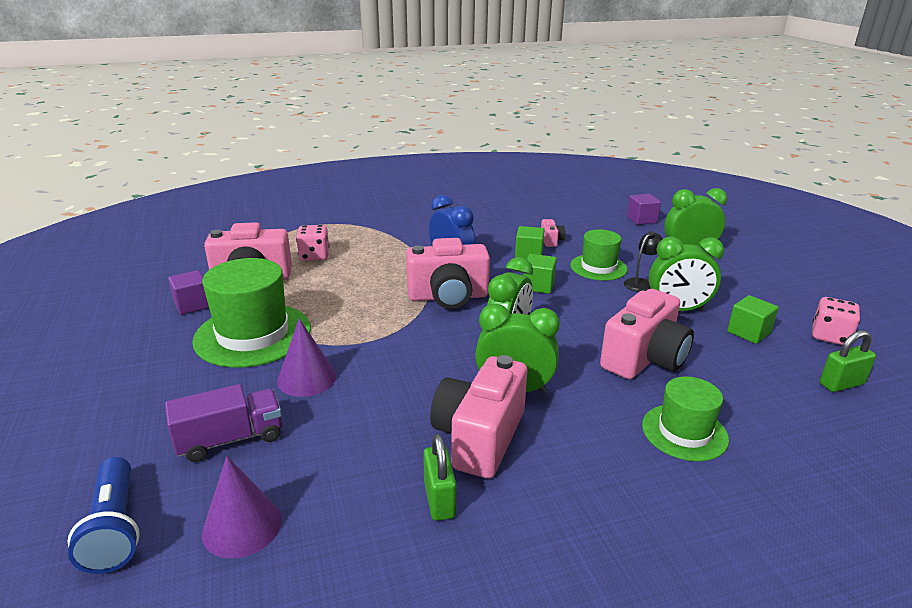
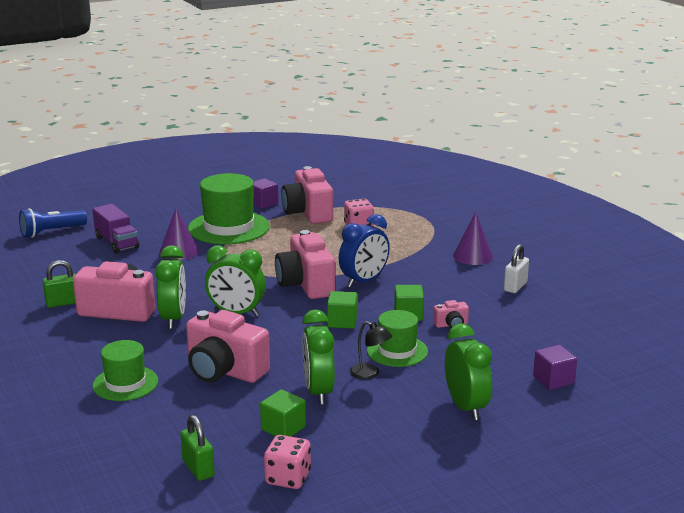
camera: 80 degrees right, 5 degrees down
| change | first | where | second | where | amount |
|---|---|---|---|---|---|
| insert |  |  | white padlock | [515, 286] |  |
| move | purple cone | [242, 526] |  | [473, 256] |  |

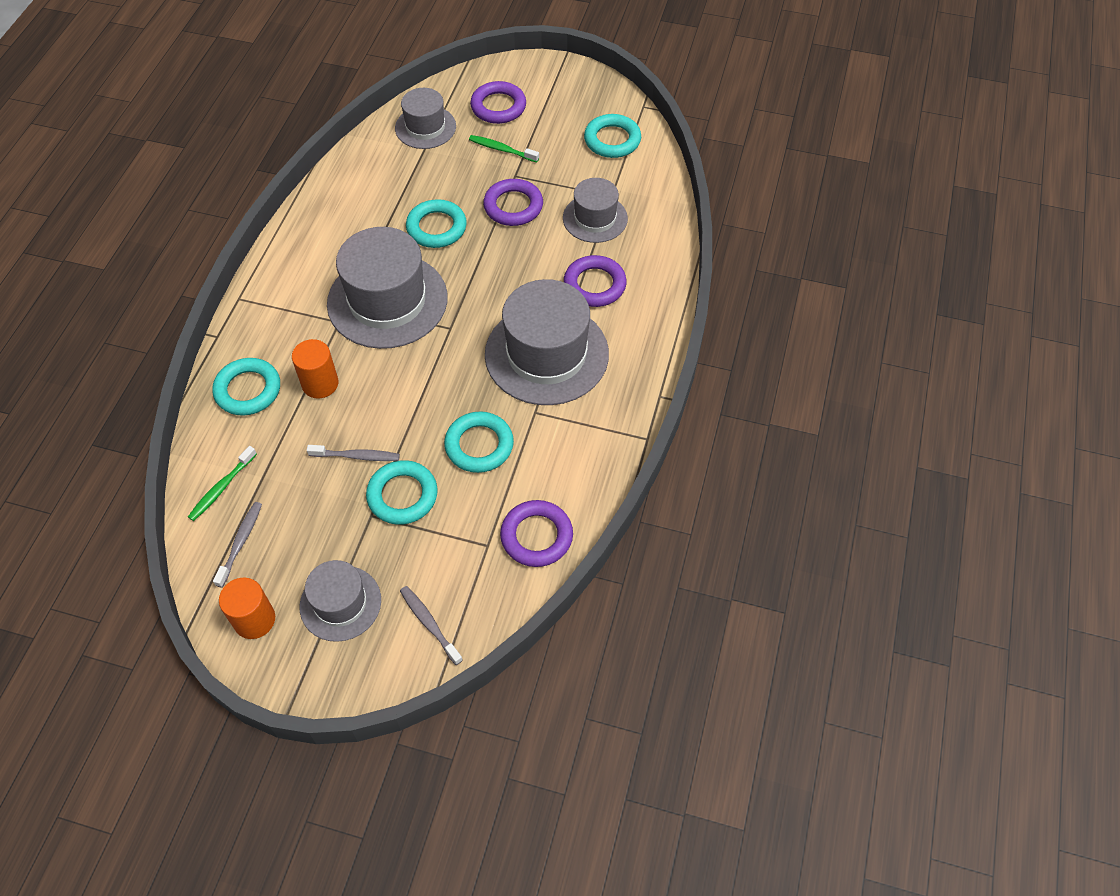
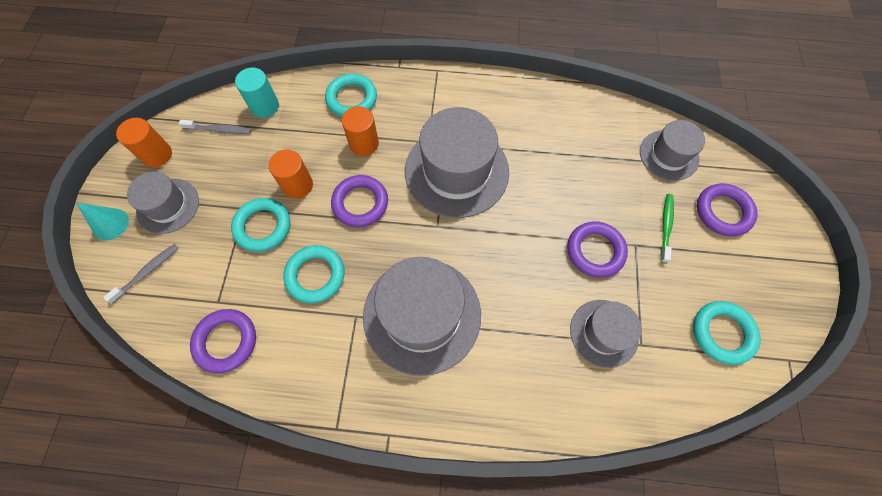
camera: 80 degrees right, 10 degrees up
| change | first | where | second | where | amount |
|---|---|---|---|---|---|
| delete | turquoise ring | [436, 227] |  |  |  |
| insert |  |  | turquoise cone | [110, 224] |  |
| move | purple ring | [594, 285] |  | [360, 203] |  |
| replace | green toothbrush | [222, 488] | turquoise cylinder | [265, 106] |  |
| replace | grey toothbrush | [356, 456] | orange cylinder | [297, 185] |  |

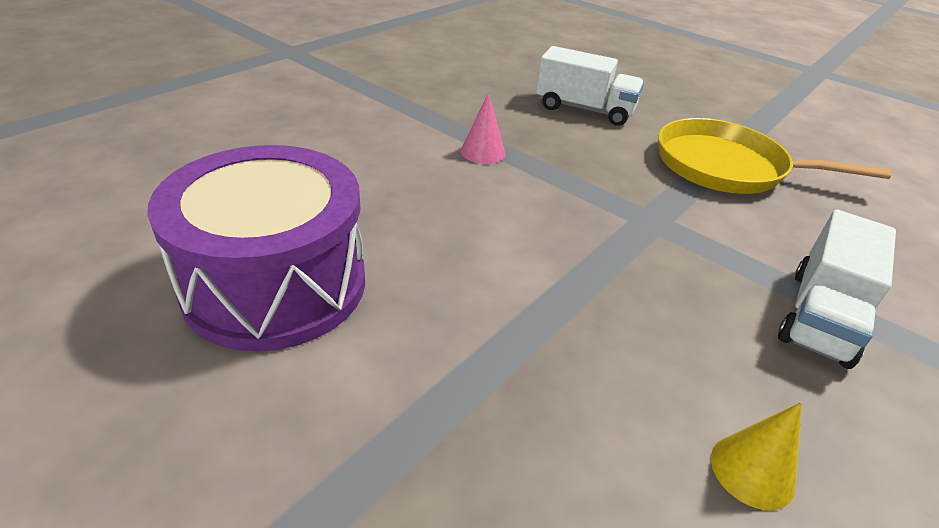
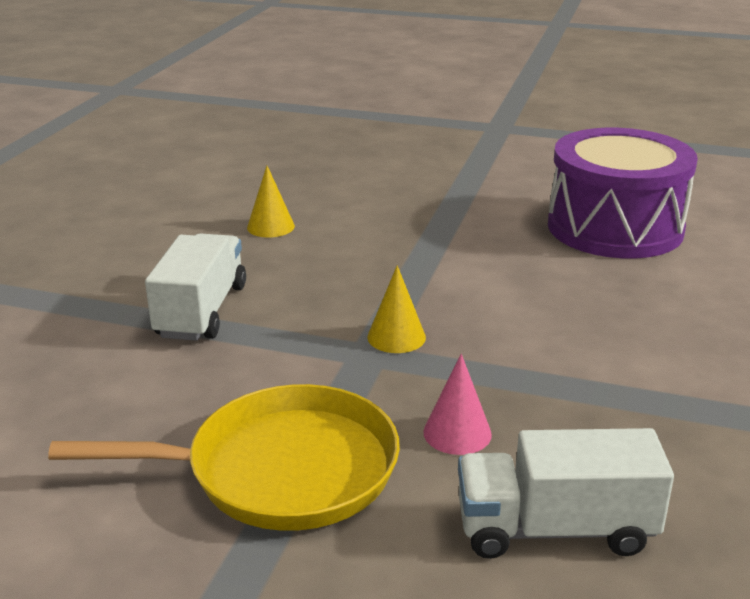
camera: 160 degrees right, 10 degrees down
| change | first | where | second | where | amount |
|---|---|---|---|---|---|
| insert |  |  | yellow cone | [396, 337] |  |
| move | pink cone | [483, 152] |  | [457, 433] |  |

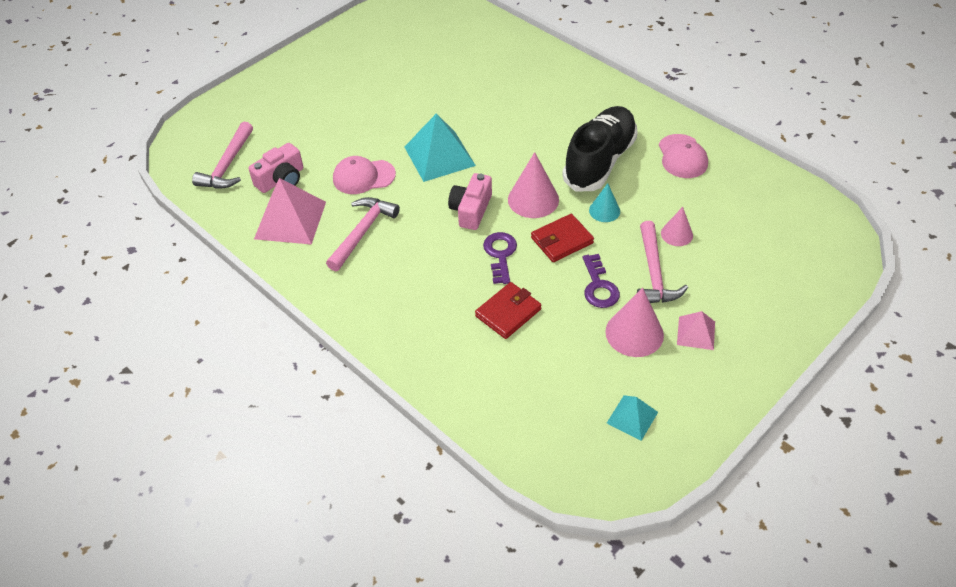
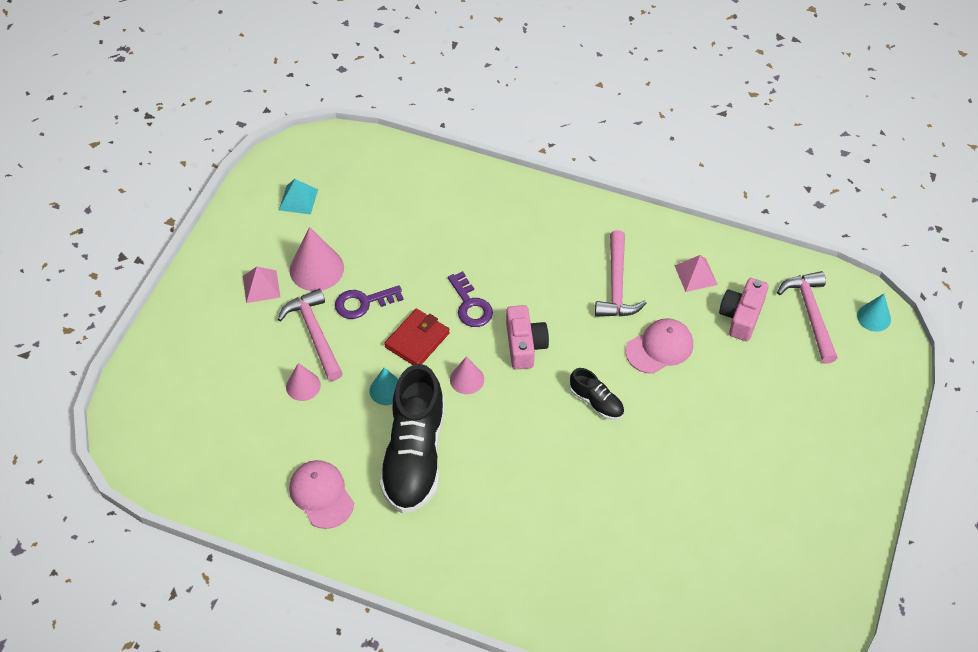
camera: 155 degrees right, 5 degrees up
| change | first | where | second | where | amount |
|---|---|---|---|---|---|
| delete | red wallet | [508, 313] |  |  |  |
| insert |  |  | turquoise cone | [874, 317] |  |
| replace | turquoise pyramid | [439, 156] | black shoe | [596, 402] |  |
| rotate | purple key | [599, 286] |  | [363, 303] | 75 degrees counterclockwise |
| resize | pink pyramid | [290, 220] |  | [695, 275] | x0.55 |
| resize | pink cone | [533, 199] |  | [467, 379] | x0.60 |

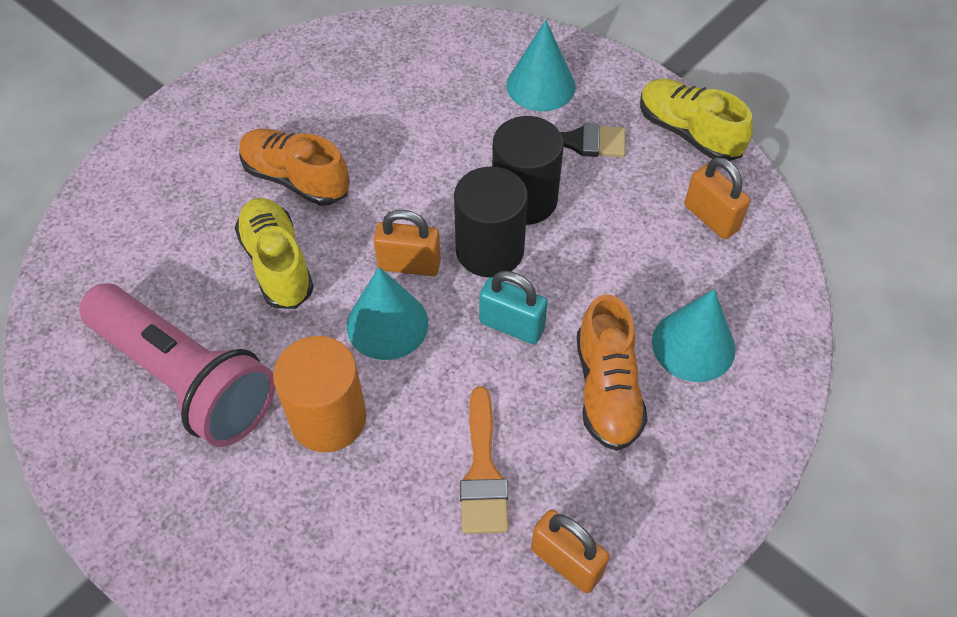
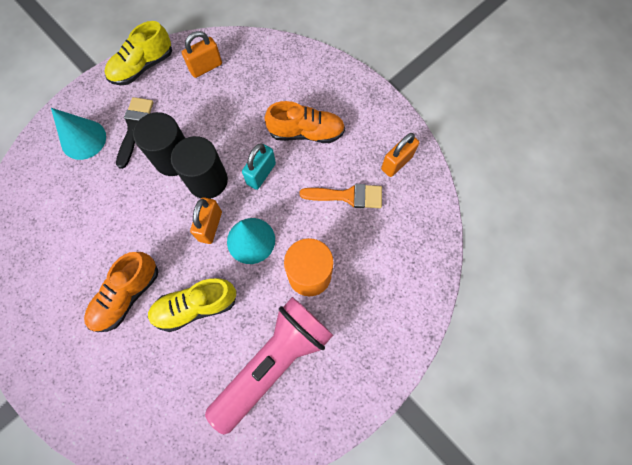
camera: 85 degrees left, 15 degrees up
| change | first | where | second | where | amount |
|---|---|---|---|---|---|
| delete | turquoise cone | [693, 345] |  |  |  |

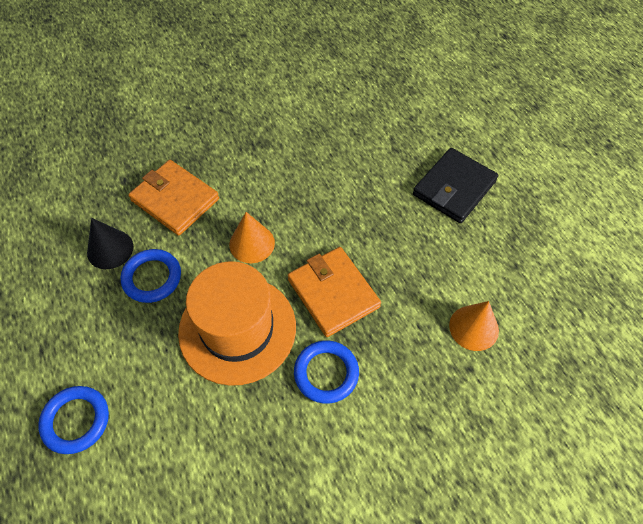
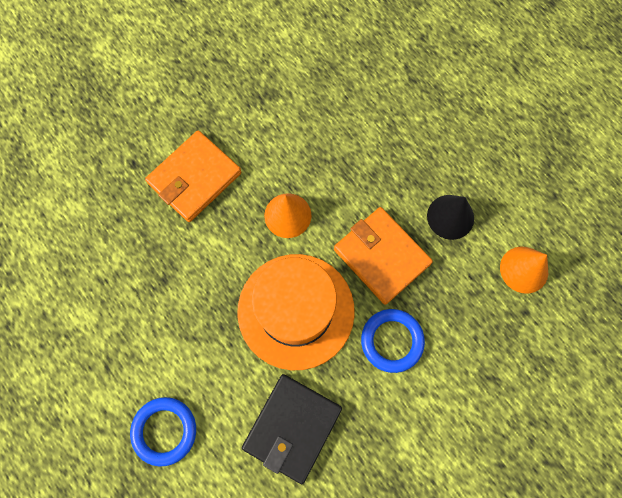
camera: 10 degrees left, 15 degrees up
| change | first | where | second | where | amount |
|---|---|---|---|---|---|
| delete | blue ring | [152, 278] |  |  |  |
| move | black cone | [110, 249] |  | [450, 217] |  |
| move | black wallet | [454, 188] |  | [292, 427] |  |
| rotate | orange wallet | [175, 200] |  | [195, 178] | 75 degrees counterclockwise |

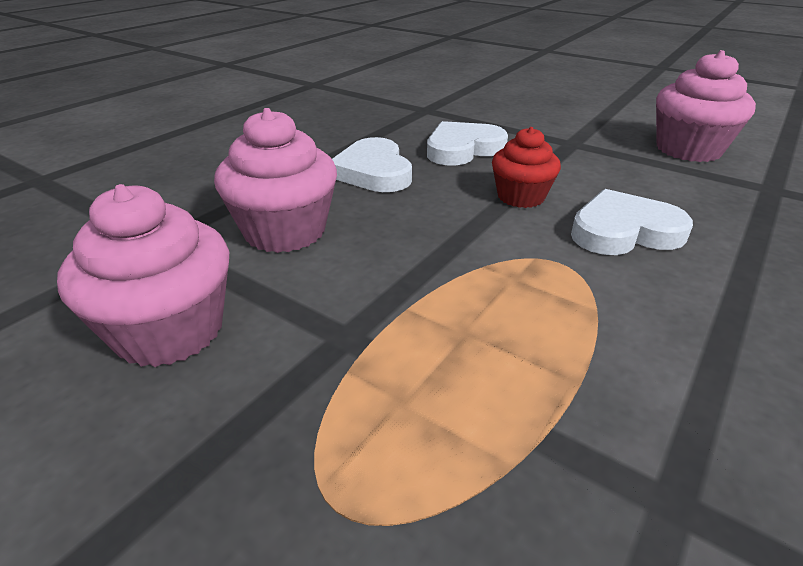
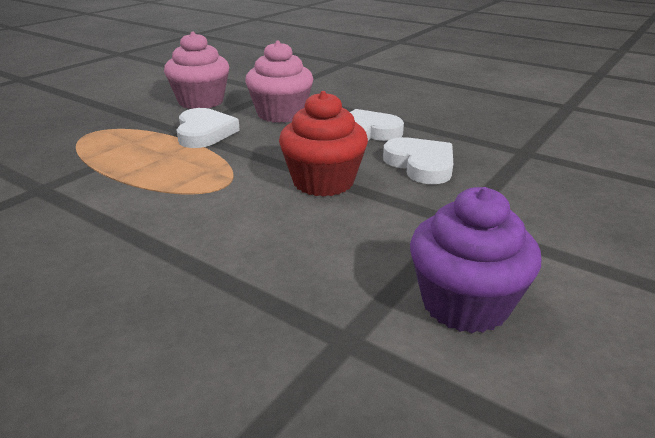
camera: 90 degrees right, 5 degrees down
| change | first | where | second | where | amount |
|---|---|---|---|---|---|
| move | white heart | [624, 231] |  | [204, 132] |  |
| recolor | pink cupcake | [688, 150] | purple cupcake | [465, 304] |  |
| resize | red cupcake | [521, 197] |  | [323, 182] | x1.55 |

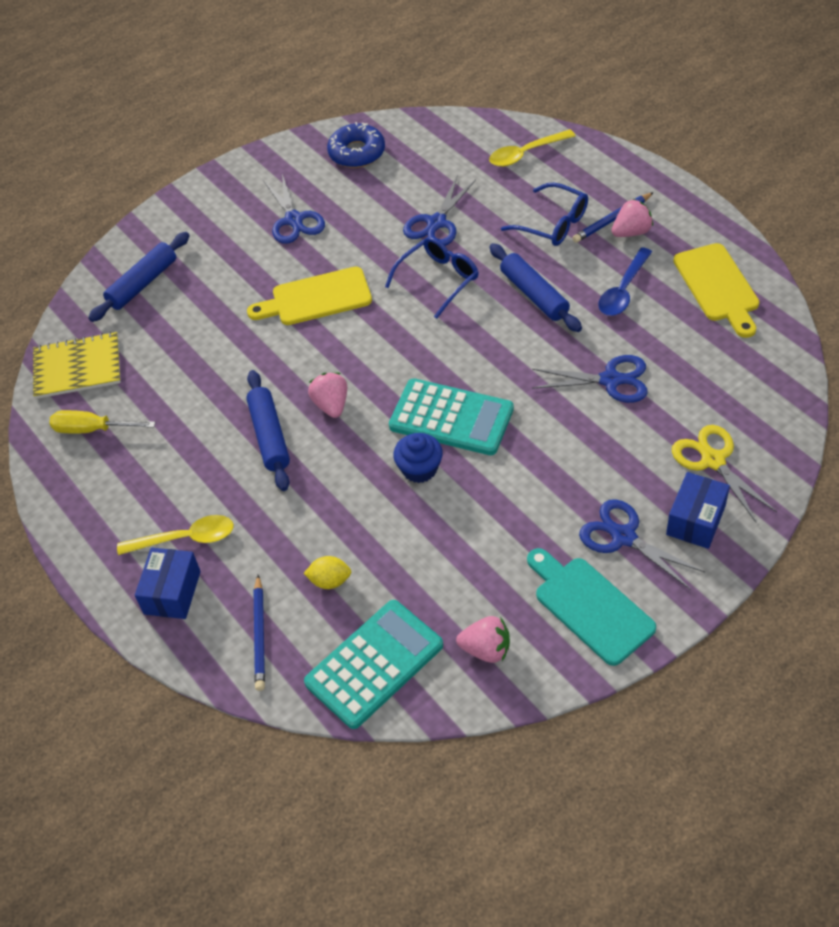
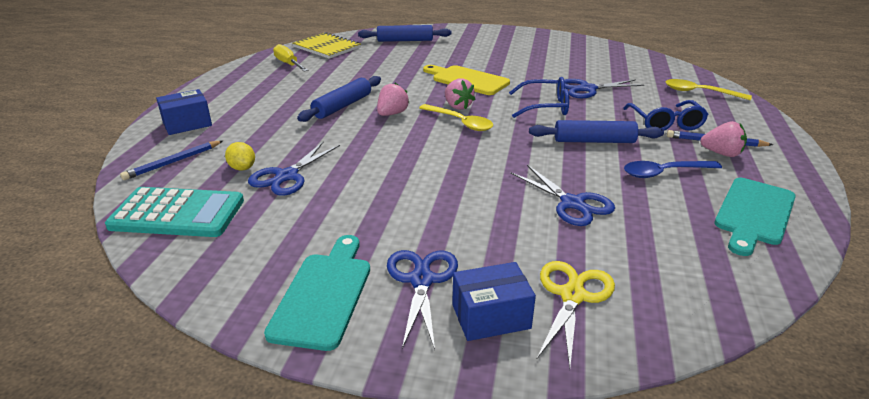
camera: 45 degrees right, 20 degrees down
| change | first | where | second | where | amount |
|---|---|---|---|---|---|
| delete | blue donut | [357, 152] |  |  |  |
| delete | turquoise calculator | [451, 418] |  |  |  |
| delete | blue cupcake | [419, 469] |  |  |  |
| move | yellow spoon | [185, 538] |  | [460, 122] |  |
| move | blue scissors | [294, 220] |  | [287, 176] |  |
| move | pink strawberry | [486, 649] |  | [457, 106] |  |
| recolor | yellow cutting board | [718, 286] | turquoise cutting board | [753, 213] |  |
| rotate | blue rolling pin | [534, 294] |  | [594, 141] | 75 degrees clockwise |

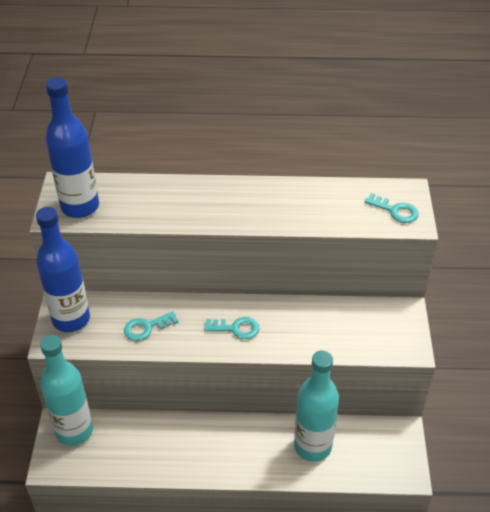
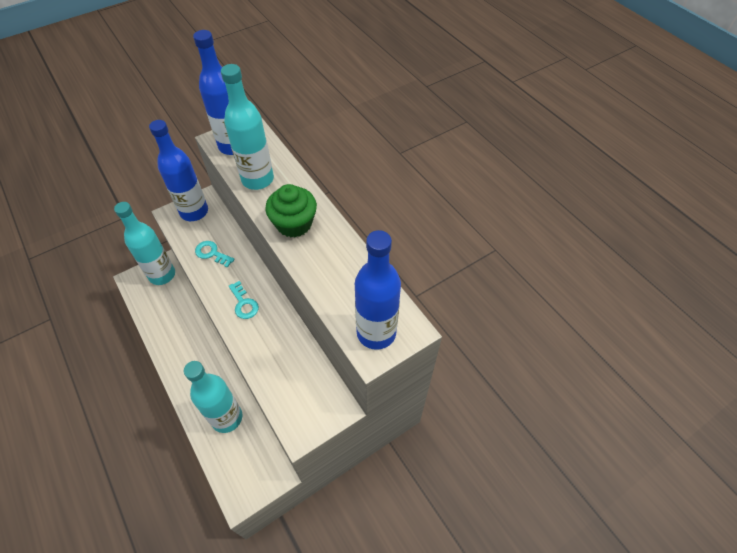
camera: 55 degrees right, 10 degrees up
| change | first | where | second | where | amount |
|---|---|---|---|---|---|
| insert |  |  | turquoise bottle | [257, 179] |  |
| insert |  |  | green cupcake | [294, 224] |  |
| replace | turquoise key | [395, 211] | blue bottle | [376, 333] |  |

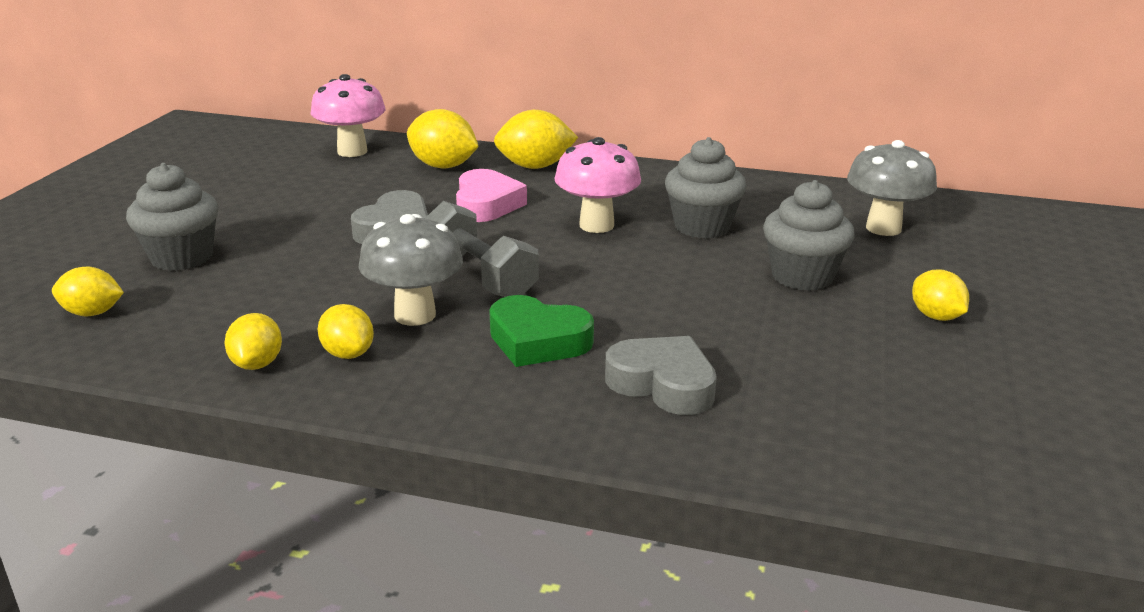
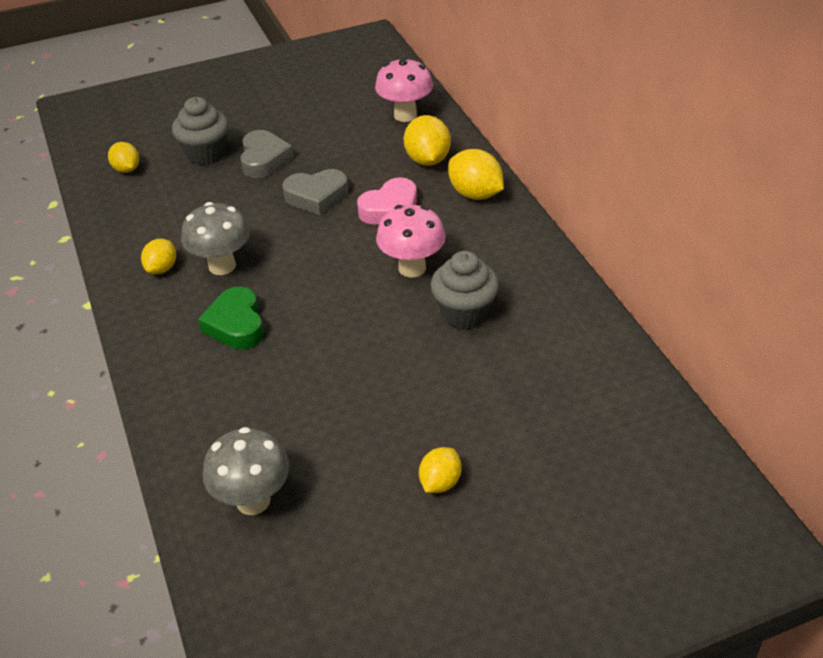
camera: 55 degrees right, 15 degrees up
| change | first | where | second | where | amount |
|---|---|---|---|---|---|
| delete | yellow lemon | [257, 364] |  |  |  |
| delete | grey dumbbell | [480, 276] |  |  |  |
| delete | grey cupcake | [802, 276] |  |  |  |
| move | grey heart | [663, 384] |  | [264, 159] |  |
| move | grey mushroom | [883, 228] |  | [253, 501] |  |

